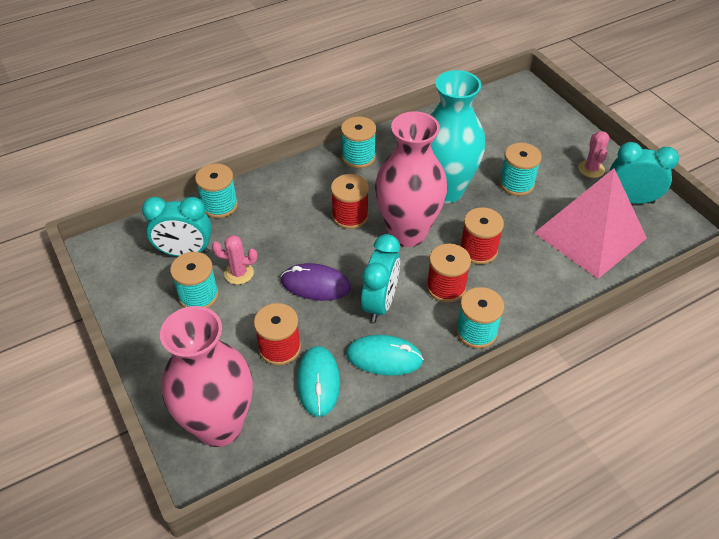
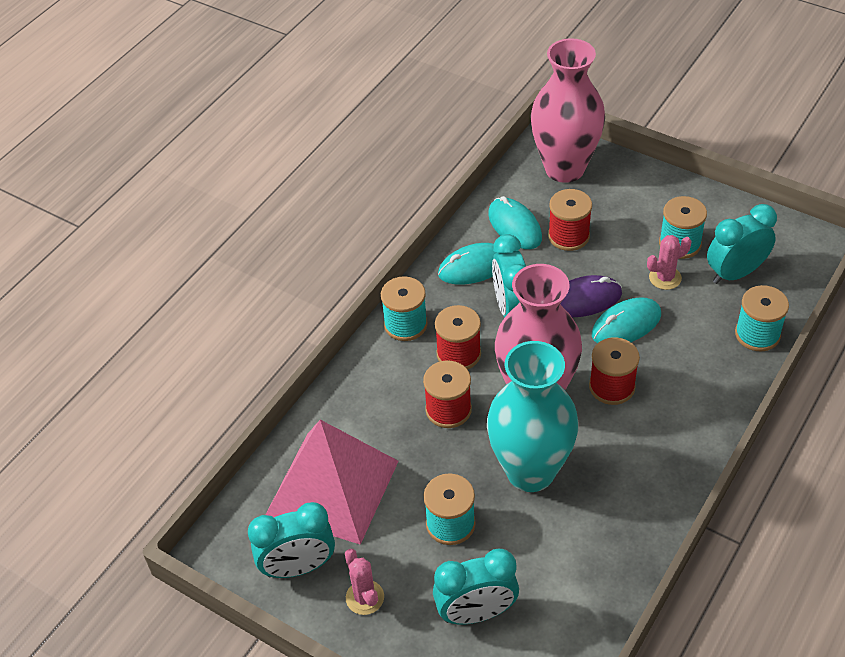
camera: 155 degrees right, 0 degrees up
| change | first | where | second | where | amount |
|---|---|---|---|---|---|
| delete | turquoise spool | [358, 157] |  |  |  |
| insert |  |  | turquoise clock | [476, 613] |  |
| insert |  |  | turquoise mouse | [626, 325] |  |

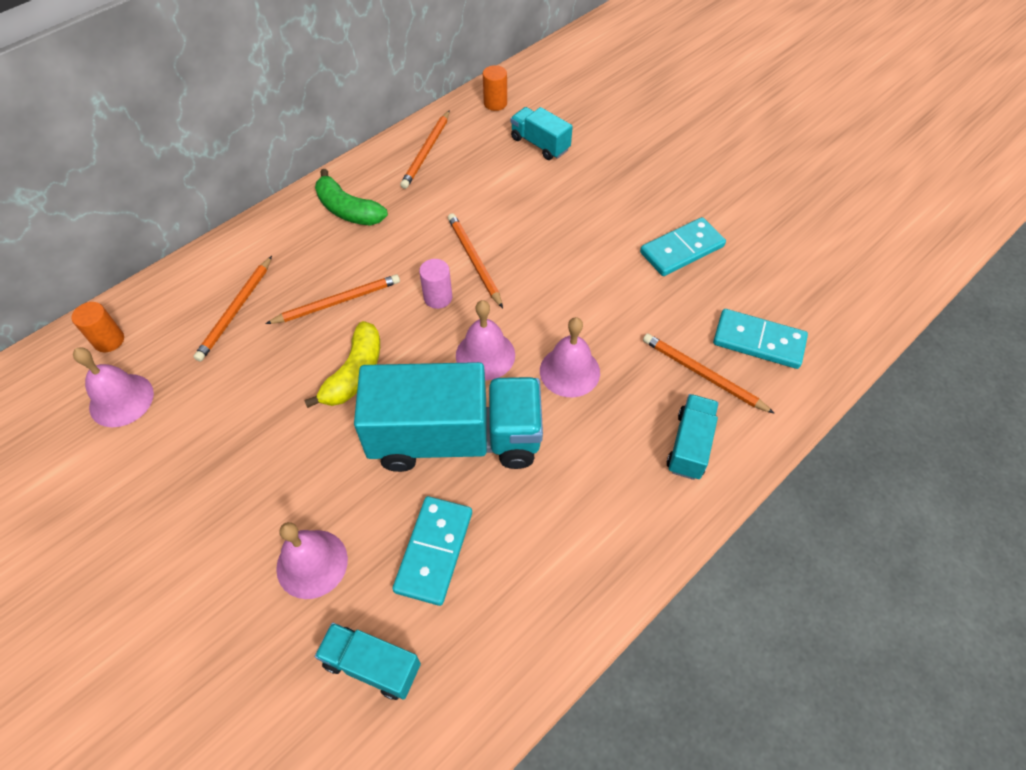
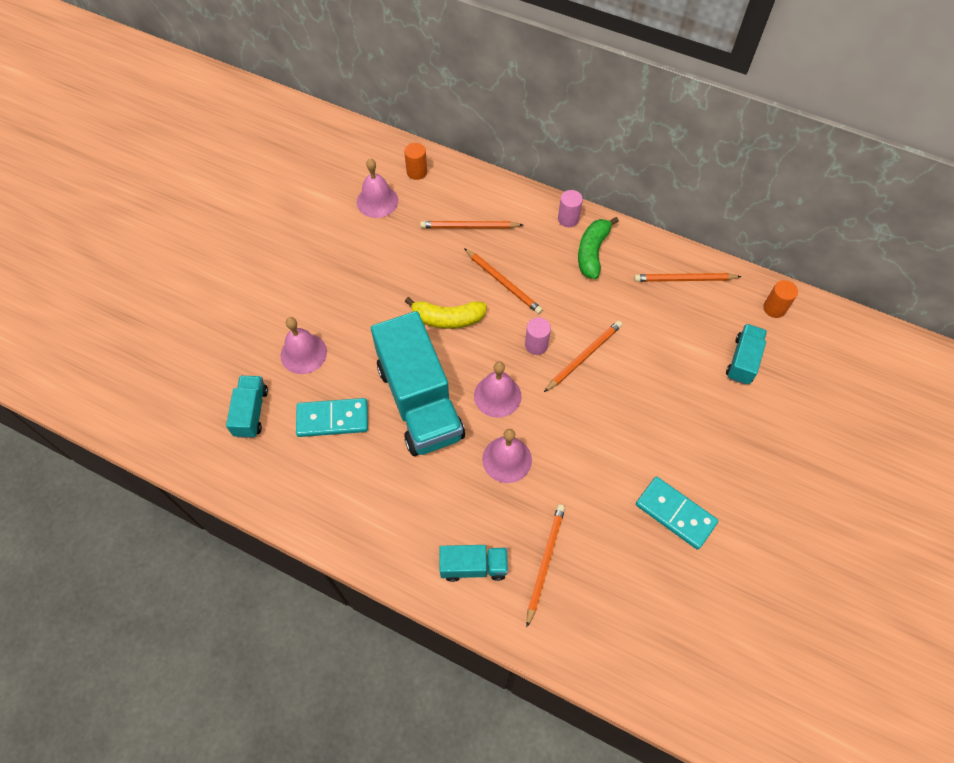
camera: 70 degrees right, 5 degrees up
| change | first | where | second | where | amount |
|---|---|---|---|---|---|
| delete | turquoise domino | [758, 341] |  |  |  |
| insert |  |  | pink cylinder | [568, 219] |  |

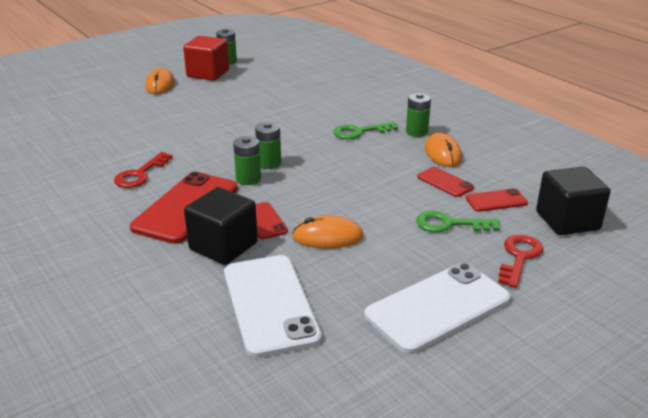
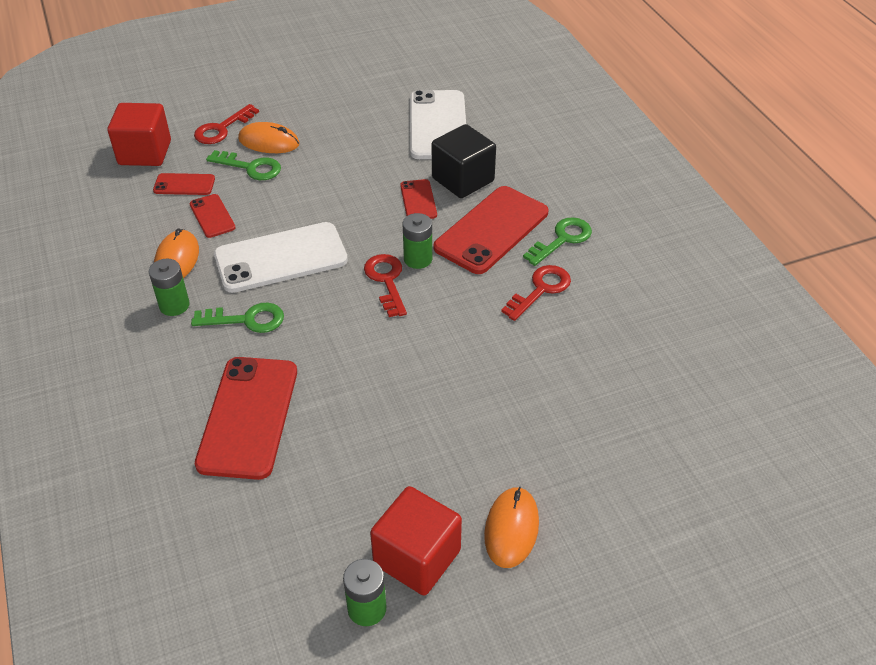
camera: 165 degrees left, 15 degrees up
| change | first | where | second | where | amount |
|---|---|---|---|---|---|
| insert |  |  | red phone | [248, 417] |  |
| insert |  |  | green key | [562, 239] |  |
| move | orange mouse | [328, 237] |  | [269, 141] |  |
| move | white phone | [438, 307] |  | [281, 258] |  |
| replace | green battery | [269, 163] | red key | [386, 281] |  |
| recolor | black cube | [567, 221] | red cube | [145, 153] |  |

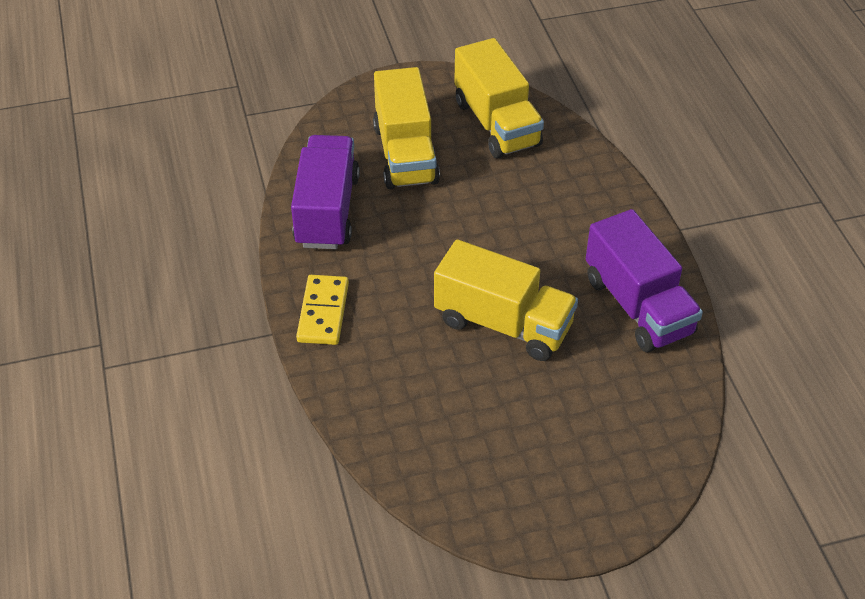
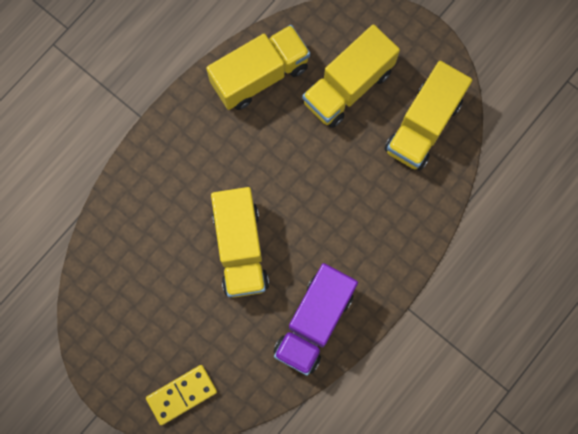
camera: 55 degrees right, 30 degrees up
| change | first | where | second | where | amount |
|---|---|---|---|---|---|
| move | yellow domino | [323, 312] |  | [181, 394] |  |
| recolor | purple truck | [327, 211] | yellow truck | [260, 75] |  |

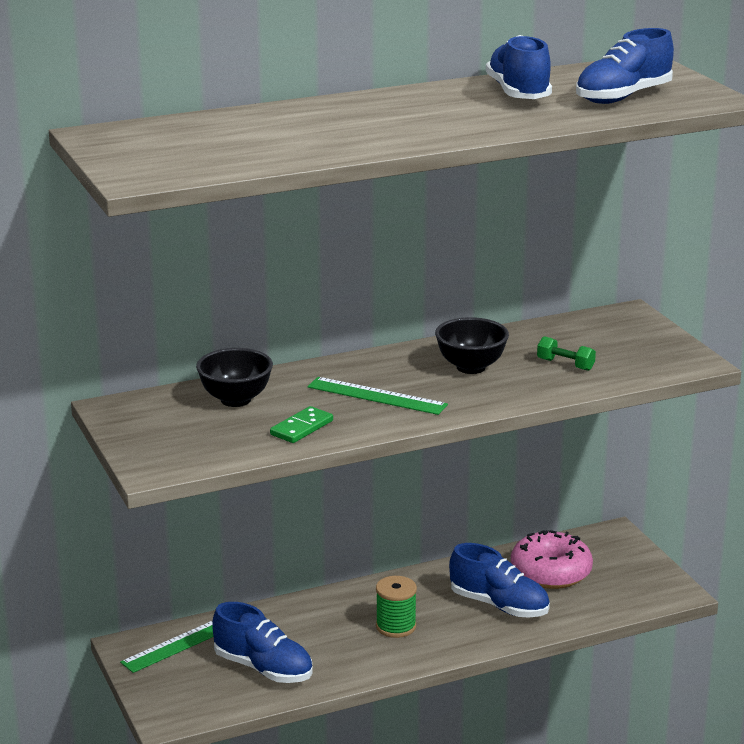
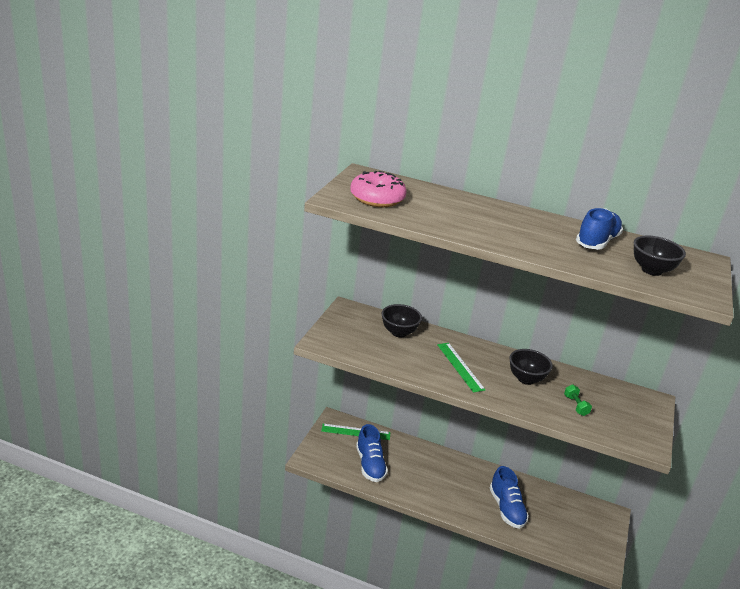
camera: 40 degrees right, 5 degrees up
| change | first | where | second | where | amount |
|---|---|---|---|---|---|
| delete | green domino | [302, 428] |  |  |  |
| delete | green spool | [396, 626] |  |  |  |
| move | pink donut | [551, 572] |  | [377, 198] |  |
| replace | blue shoe | [623, 97] | black bowl | [651, 270] |  |

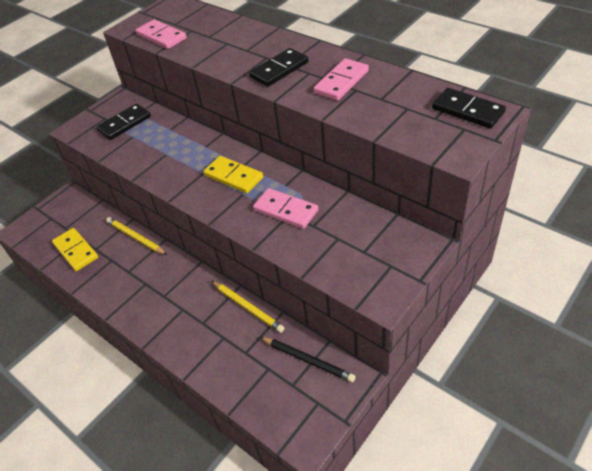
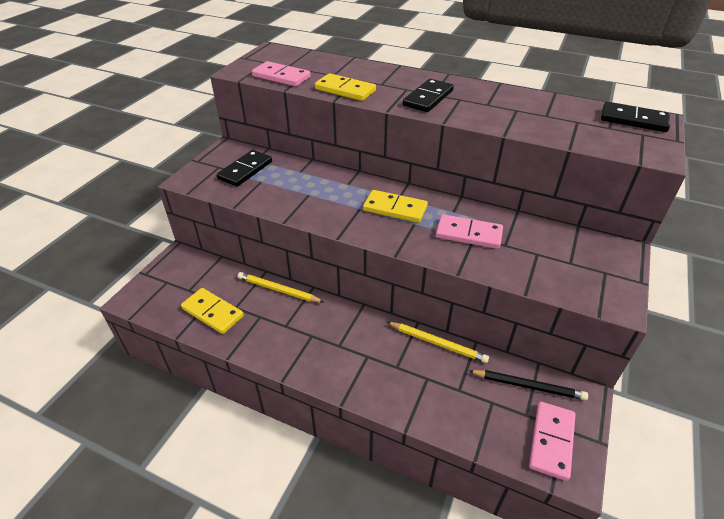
camera: 20 degrees left, 5 degrees down
| change | first | where | second | where | amount |
|---|---|---|---|---|---|
| insert |  |  | yellow domino | [345, 90] |  |
| move | pink domino | [341, 82] |  | [552, 441] |  |

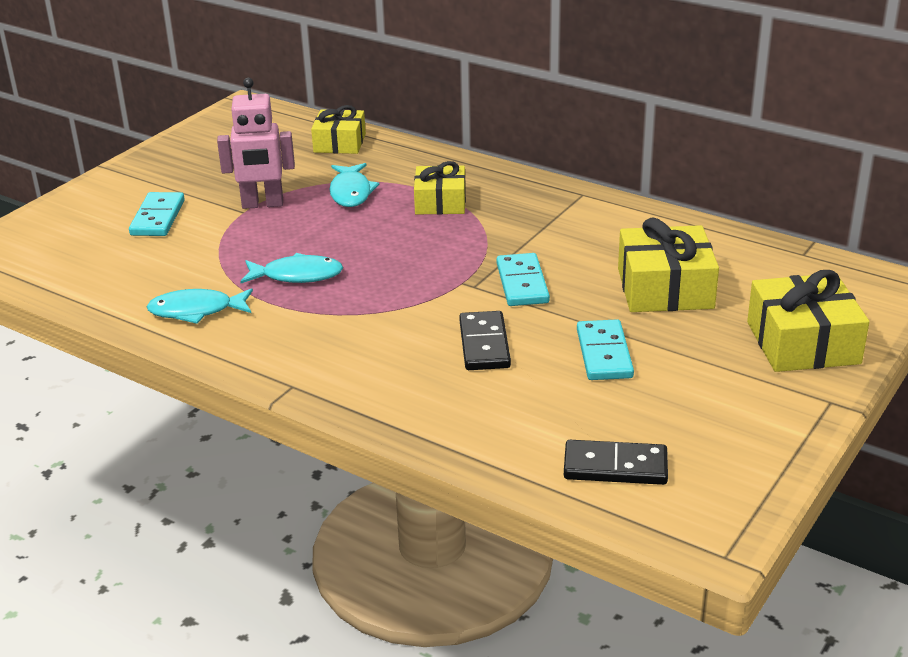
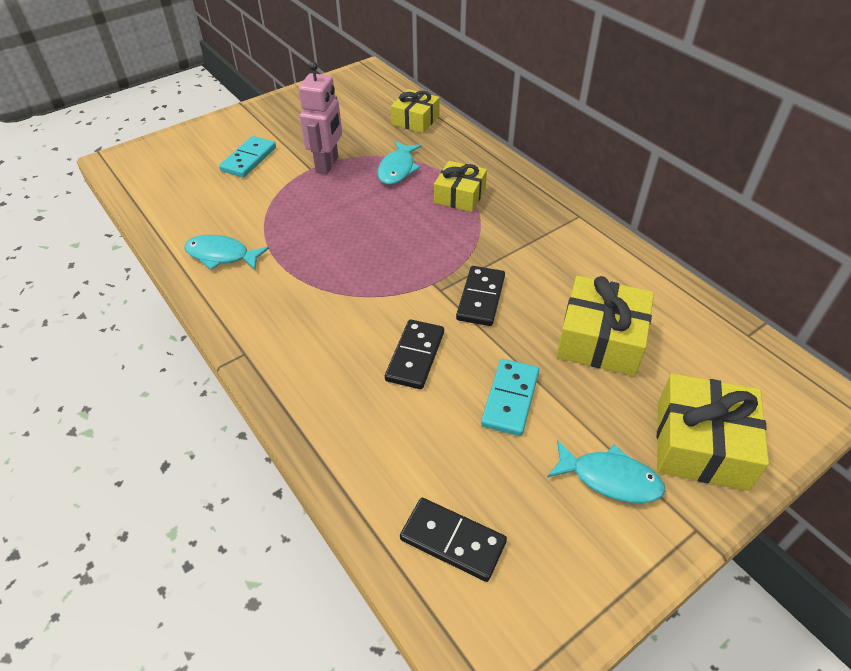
camera: 20 degrees right, 15 degrees up
| change | first | where | second | where | amount |
|---|---|---|---|---|---|
| move | turquoise fish | [297, 275] |  | [610, 478] |  |
| recolor | turquoise domino | [522, 283] | black domino | [480, 298] |  |
| rotate | pink robot | [262, 204] |  | [327, 165] | 90 degrees counterclockwise |

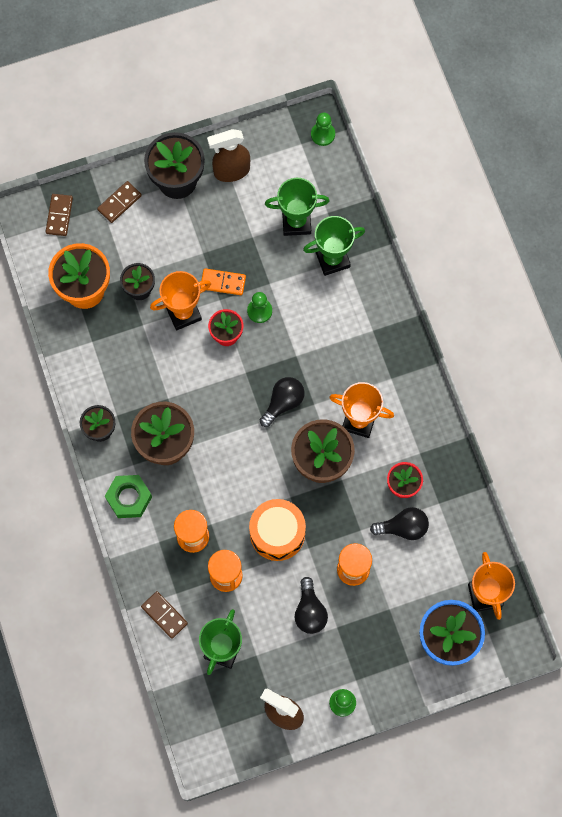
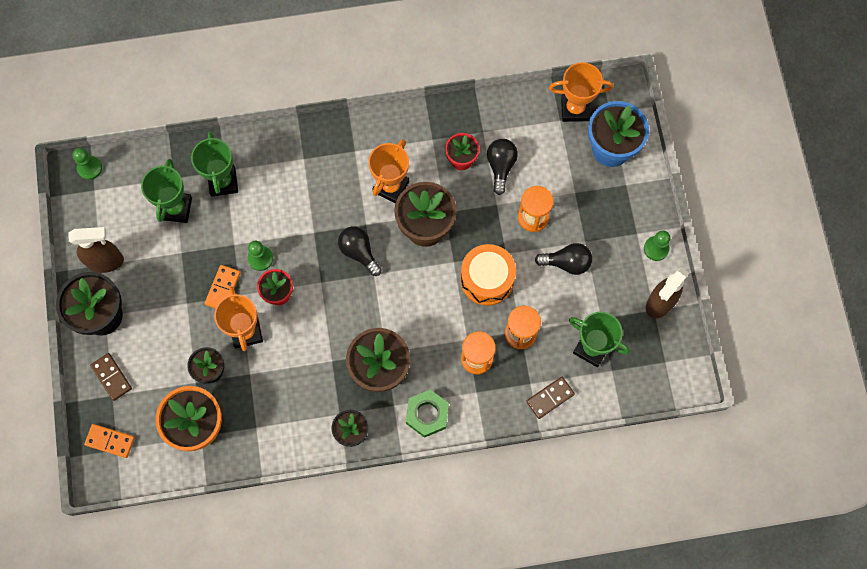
camera: 80 degrees left, 0 degrees up
| change | first | where | second | where | amount |
|---|---|---|---|---|---|
| recolor | brown domino | [59, 215] | orange domino | [110, 441] |  |
| rotate | brown spray bottle | [231, 171] |  | [106, 261] | 90 degrees counterclockwise |

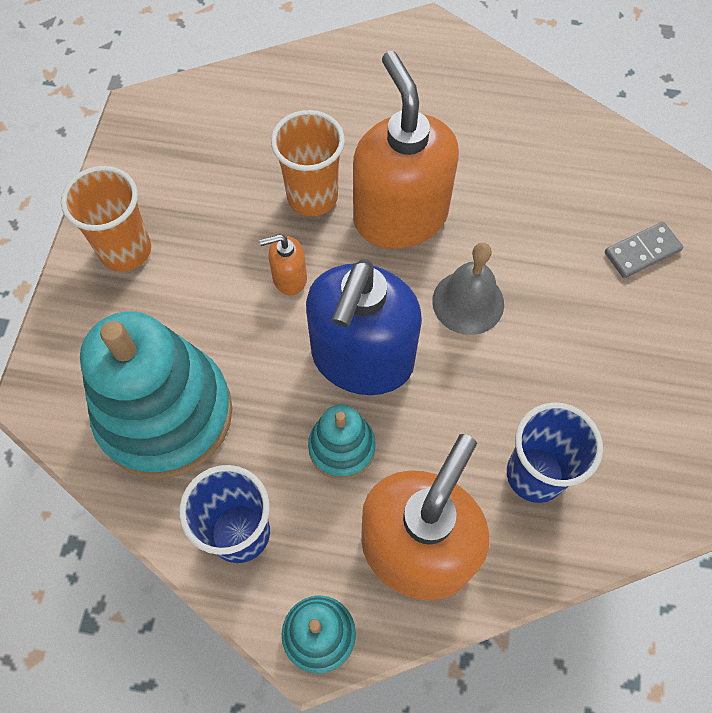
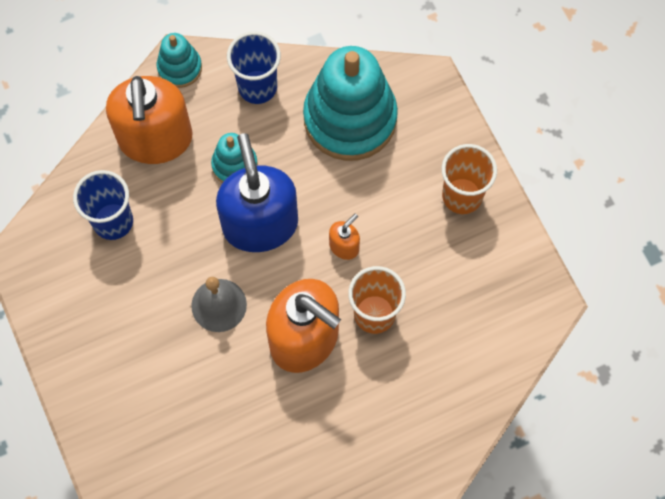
camera: 145 degrees right, 5 degrees up
| change | first | where | second | where | amount |
|---|---|---|---|---|---|
| delete | grey domino | [642, 252] |  |  |  |

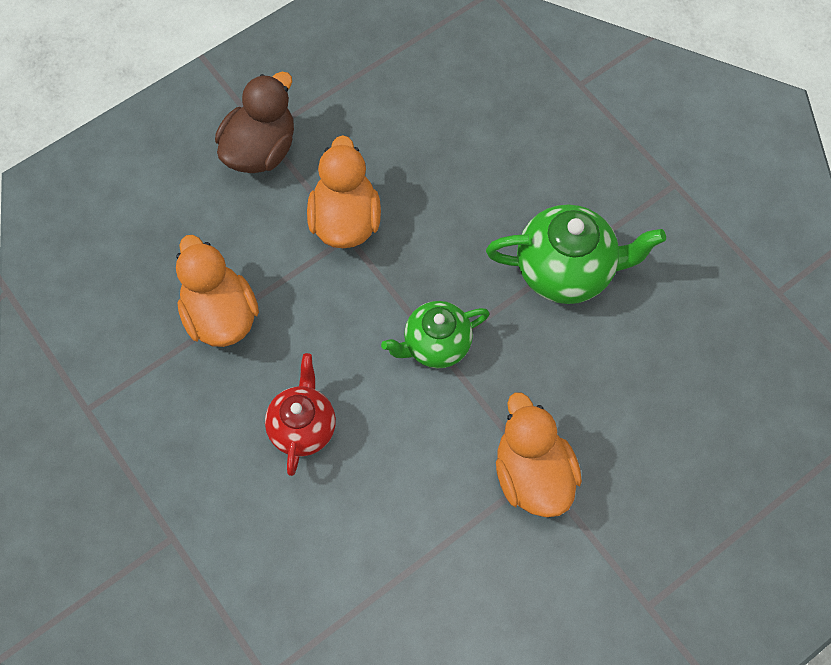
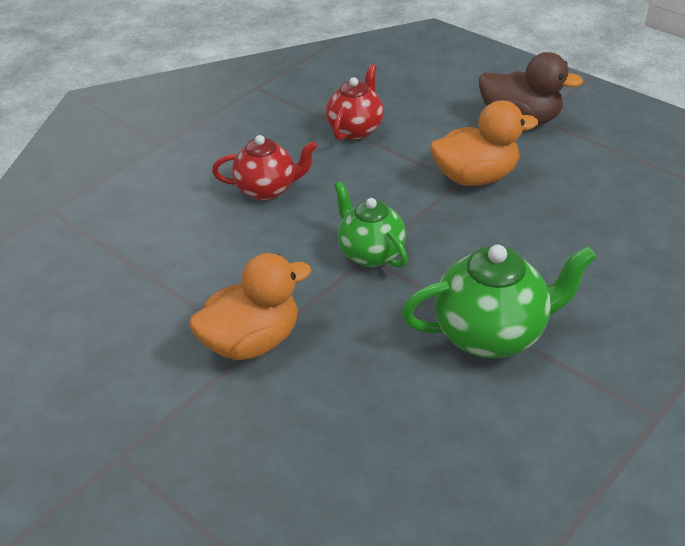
camera: 80 degrees right, 25 degrees down
| change | first | where | second | where | amount |
|---|---|---|---|---|---|
| replace | orange duck | [220, 315] | red teapot | [355, 129] |  |
| rotate | green teapot | [566, 271] |  | [492, 334] | 90 degrees counterclockwise |

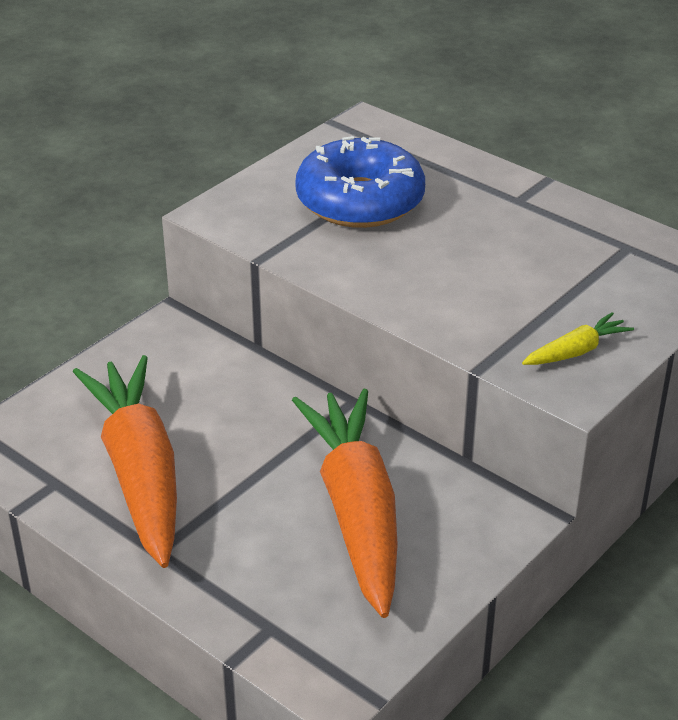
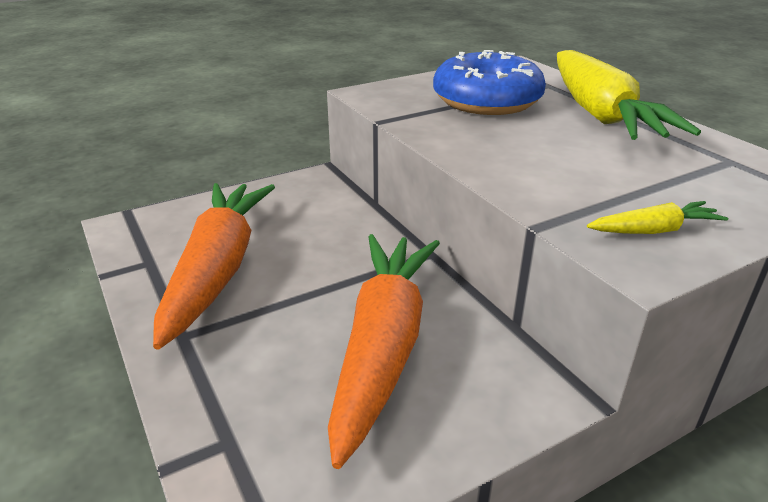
camera: 20 degrees right, 5 degrees down
| change | first | where | second | where | amount |
|---|---|---|---|---|---|
| insert |  |  | yellow carrot | [599, 113] |  |

